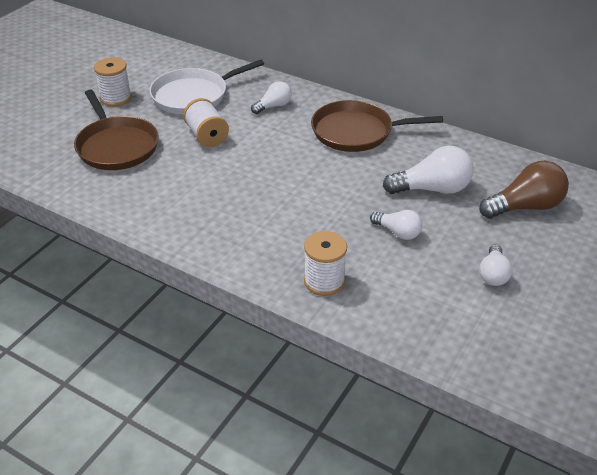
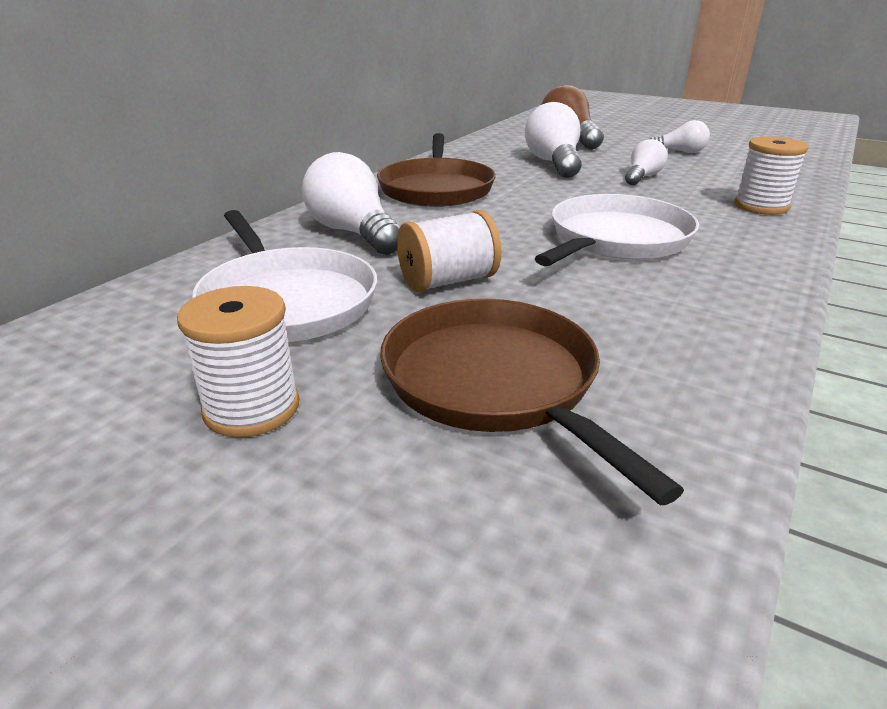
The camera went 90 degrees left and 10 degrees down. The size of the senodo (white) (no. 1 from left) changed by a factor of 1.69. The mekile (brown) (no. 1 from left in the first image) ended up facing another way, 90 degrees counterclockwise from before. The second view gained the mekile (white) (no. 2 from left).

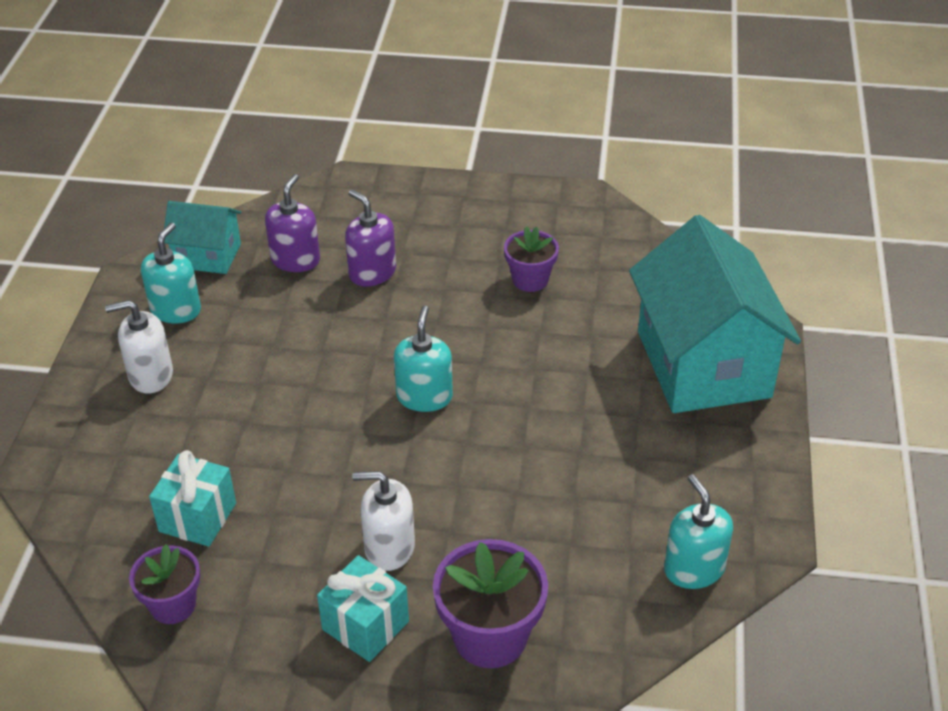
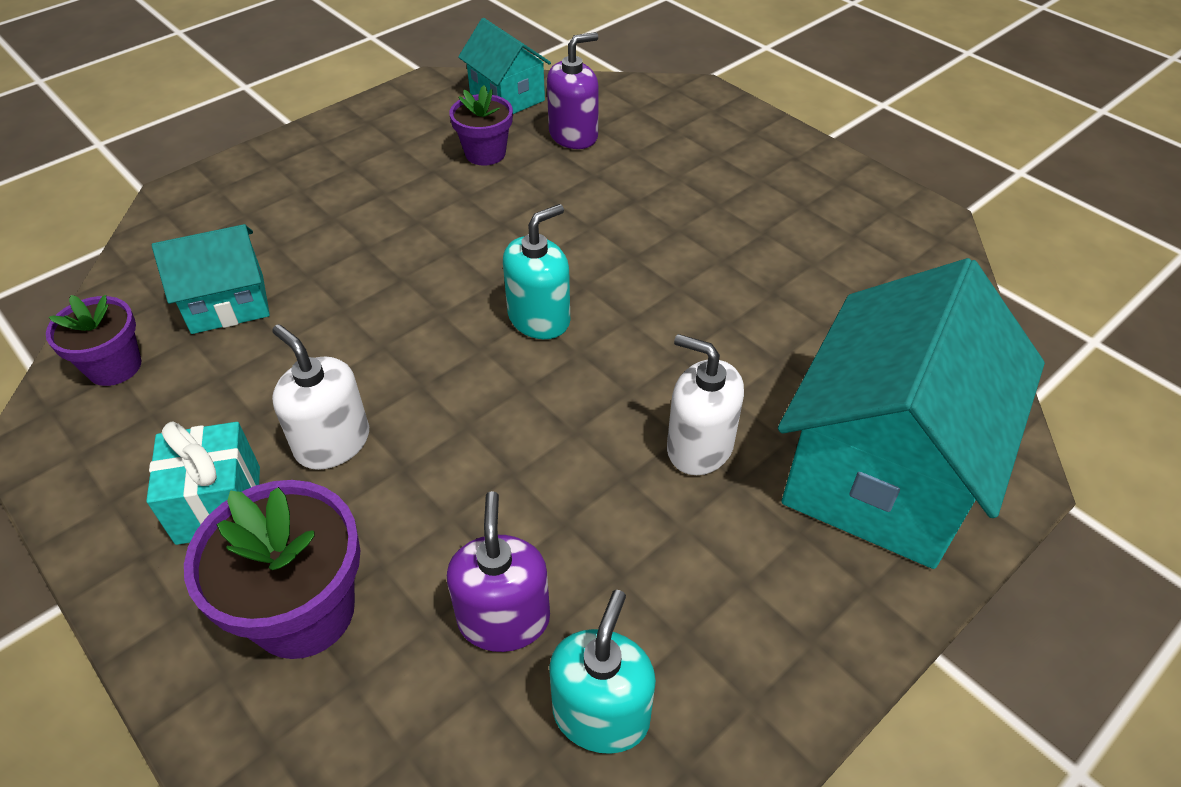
The camera went 40 degrees right and 5 degrees up. The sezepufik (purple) (no. 2 from left in the first image) ended up elsewhere. The second view lost the sezepufik (turquoise) (no. 1 from left). The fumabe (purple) (no. 3 from left) ended up elsewhere. The sezepufik (white) (no. 1 from left in the first image) ended up elsewhere. Where the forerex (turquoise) (no. 1 from left) stood, the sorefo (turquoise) (no. 1 from left) came to stand.

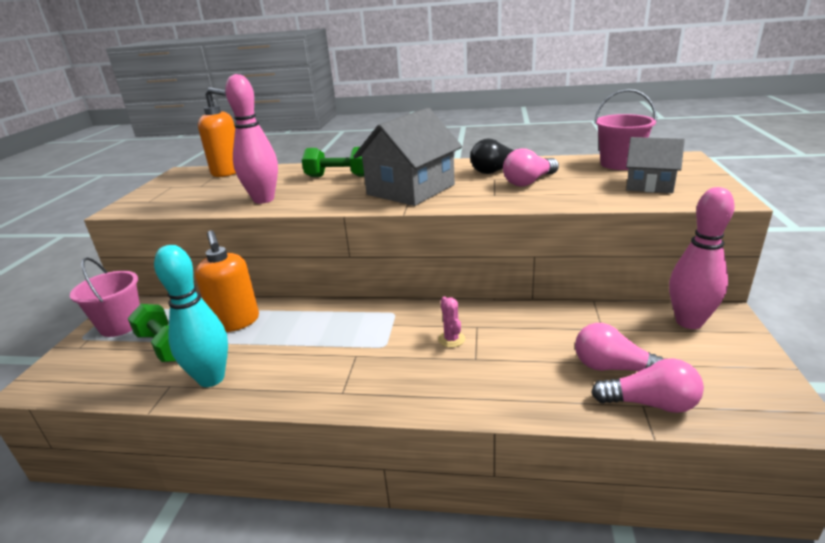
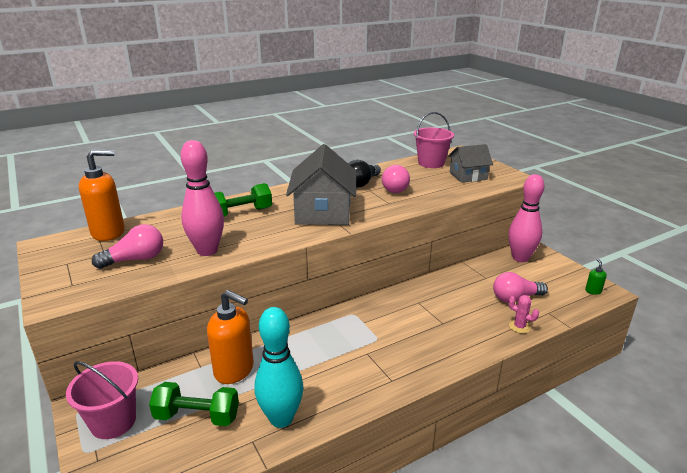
The camera went 40 degrees left and 0 degrees up. The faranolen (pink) ended up elsewhere. The senodo (pink) (no. 3 from left in the first image) ended up elsewhere. The second view gained the sezepufik (green).

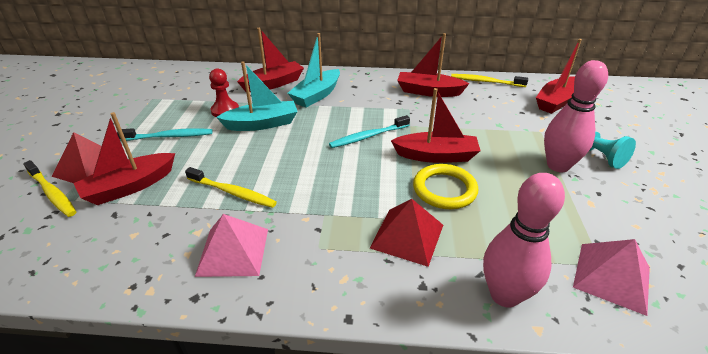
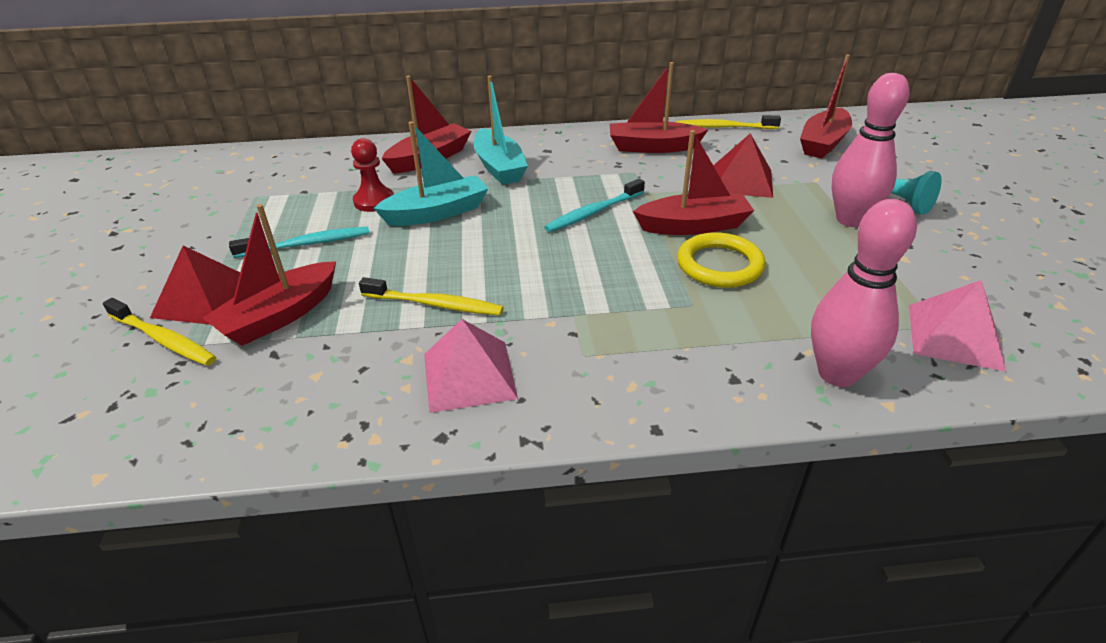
The camera went 10 degrees left and 0 degrees up. The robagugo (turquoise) (no. 2 from left) ended up facing another way, 45 degrees counterclockwise from before. The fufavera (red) (no. 2 from left) ended up elsewhere.

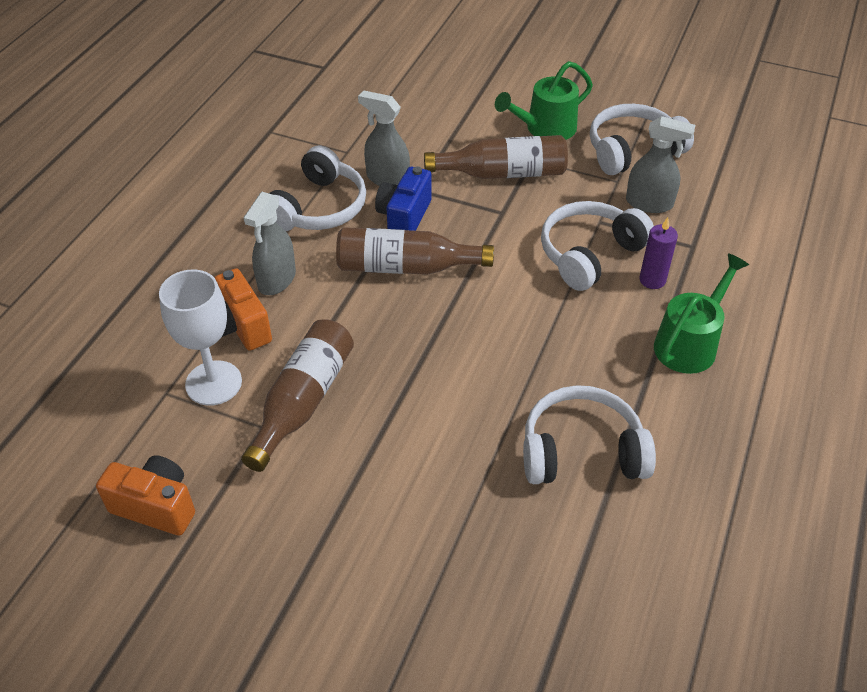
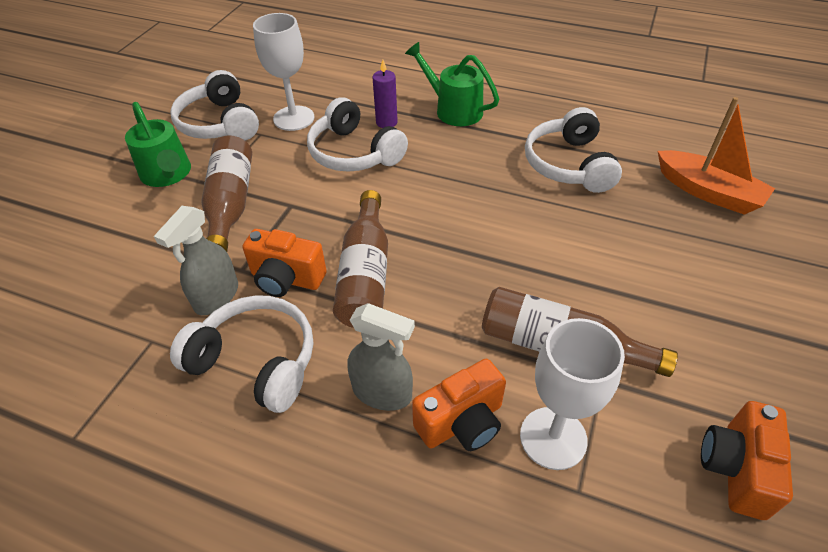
The camera went 90 degrees left and 0 degrees up. Where the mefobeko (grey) (no. 3 from left) stood, the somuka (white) (no. 1 from left) came to stand. What was the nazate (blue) turned into the nazate (orange) (no. 1 from left). The second view gained the robagugo (orange).

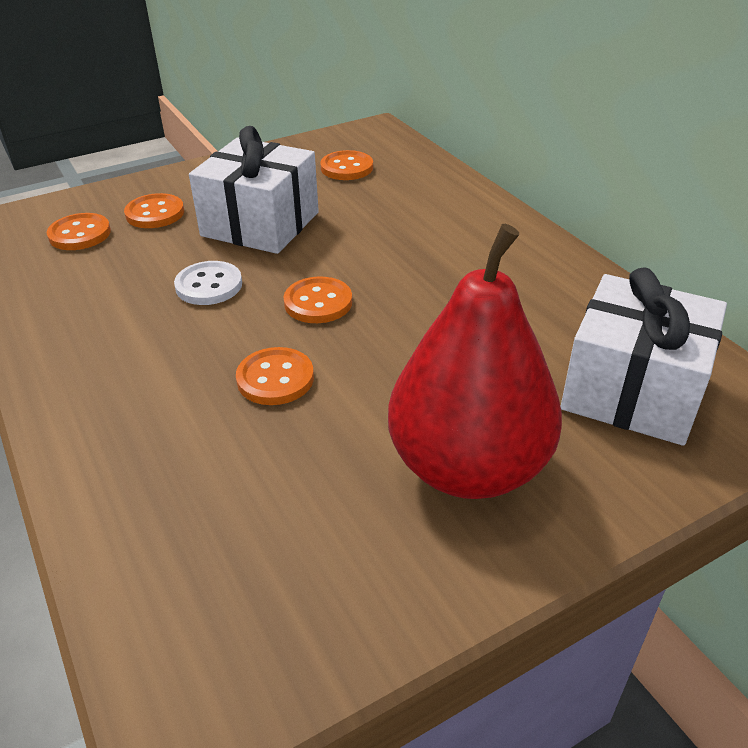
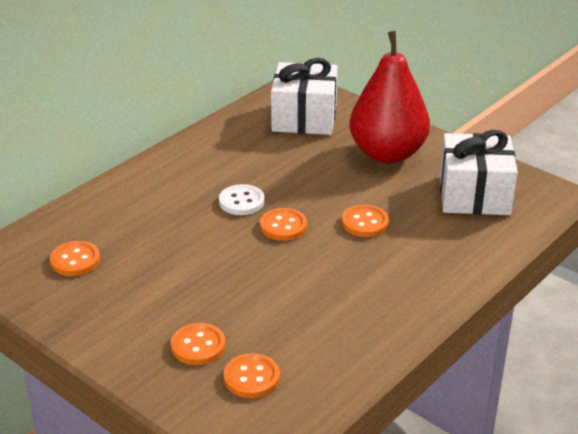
The camera went 110 degrees left and 5 degrees down. The forerex (white) (no. 1 from left in the first image) ended up elsewhere. The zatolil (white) ended up elsewhere.

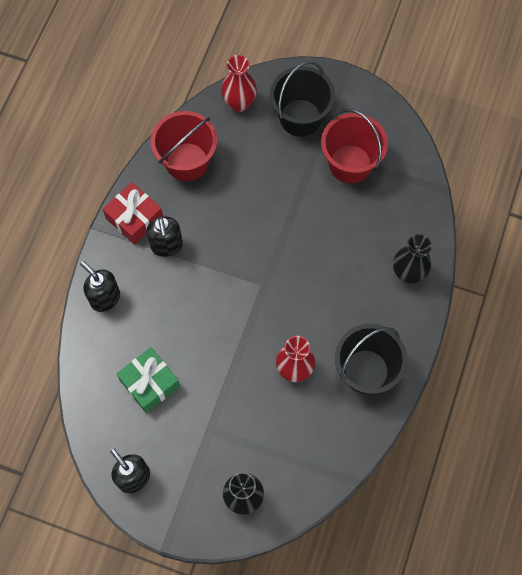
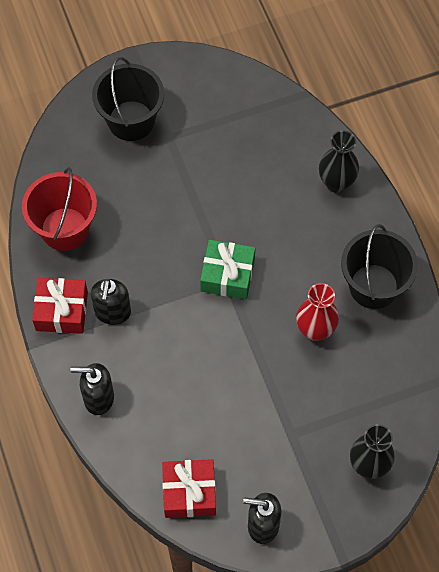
The camera went 40 degrees left and 5 degrees down. The second view lost the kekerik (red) (no. 1 from left). The second view lost the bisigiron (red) (no. 2 from left). The sezepufik (black) (no. 3 from left in the first image) ended up facing another way, 60 degrees clockwise from before. The forerex (green) ended up elsewhere. The second view gained the forerex (red) (no. 2 from left).

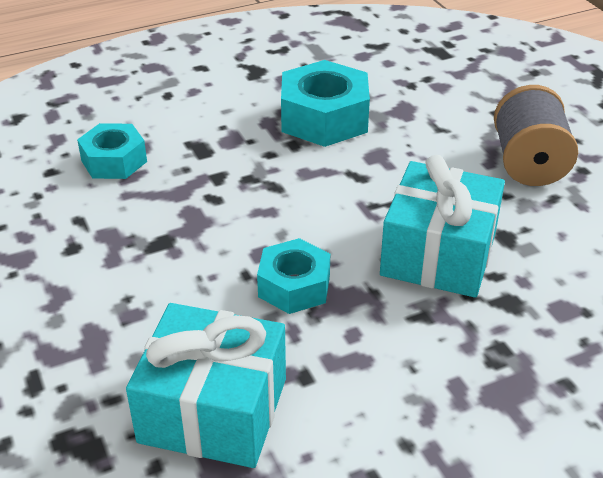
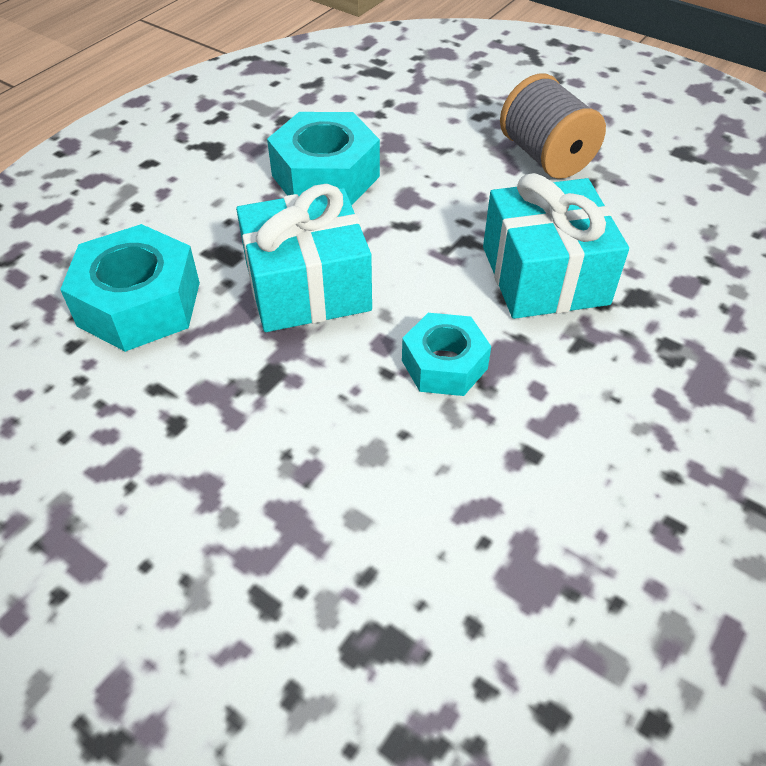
The camera went 30 degrees left and 10 degrees up. The size of the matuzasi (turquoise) (no. 1 from left) changed by a factor of 1.57. The forerex (turquoise) (no. 1 from left) ended up elsewhere.

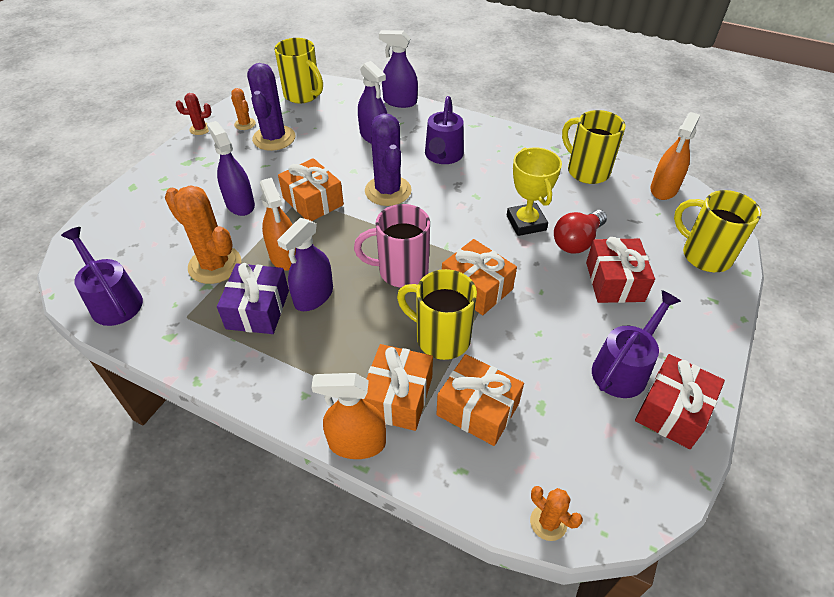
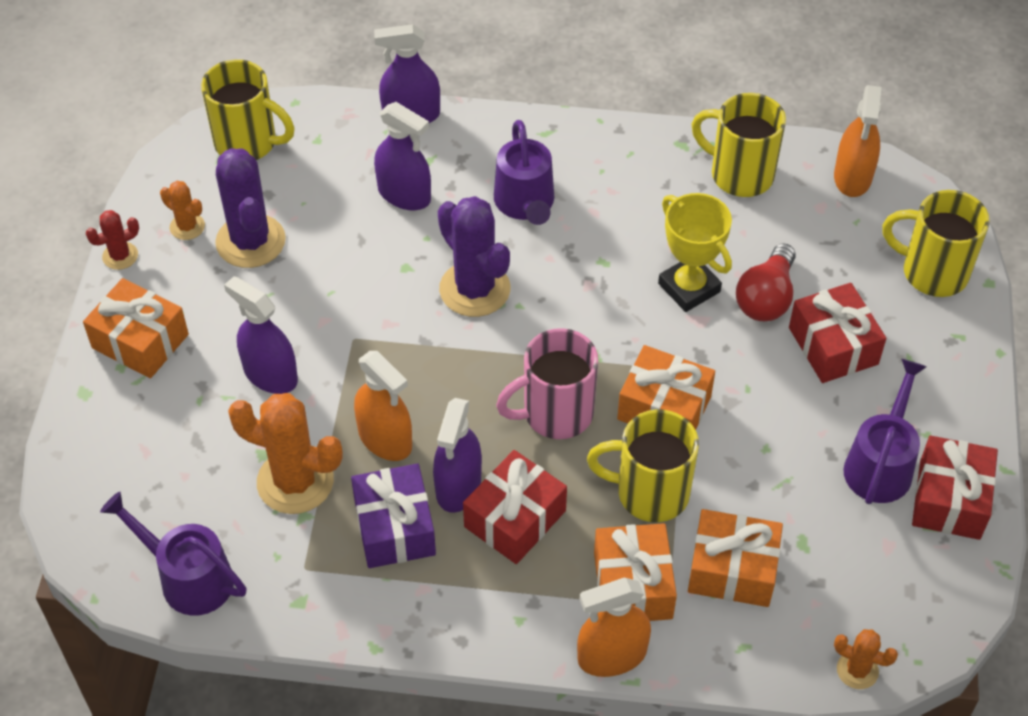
The camera went 20 degrees left and 5 degrees up. The forerex (orange) (no. 1 from left) ended up elsewhere. The second view gained the forerex (red) (no. 1 from left).

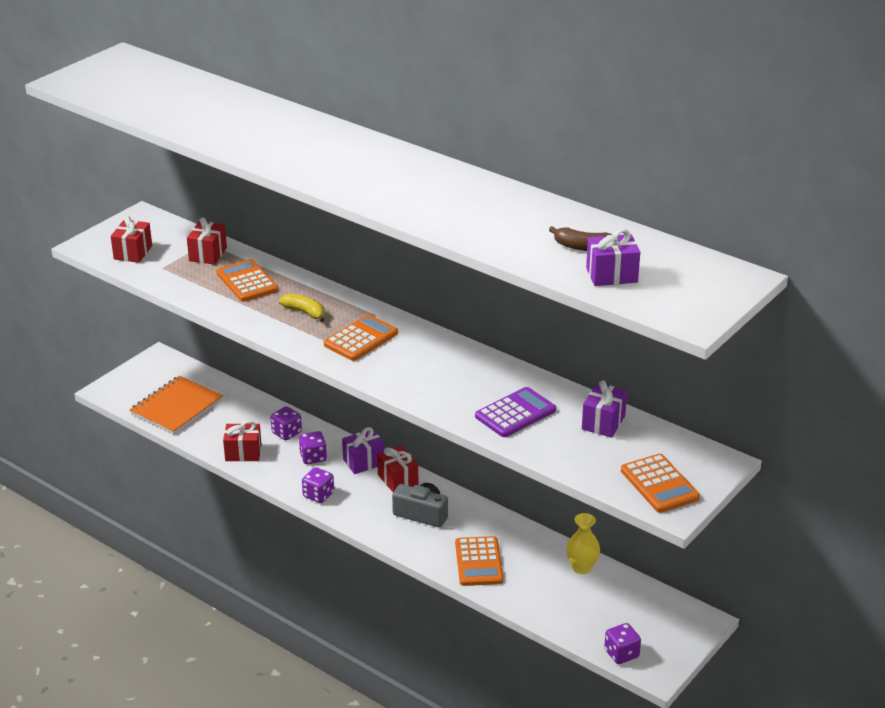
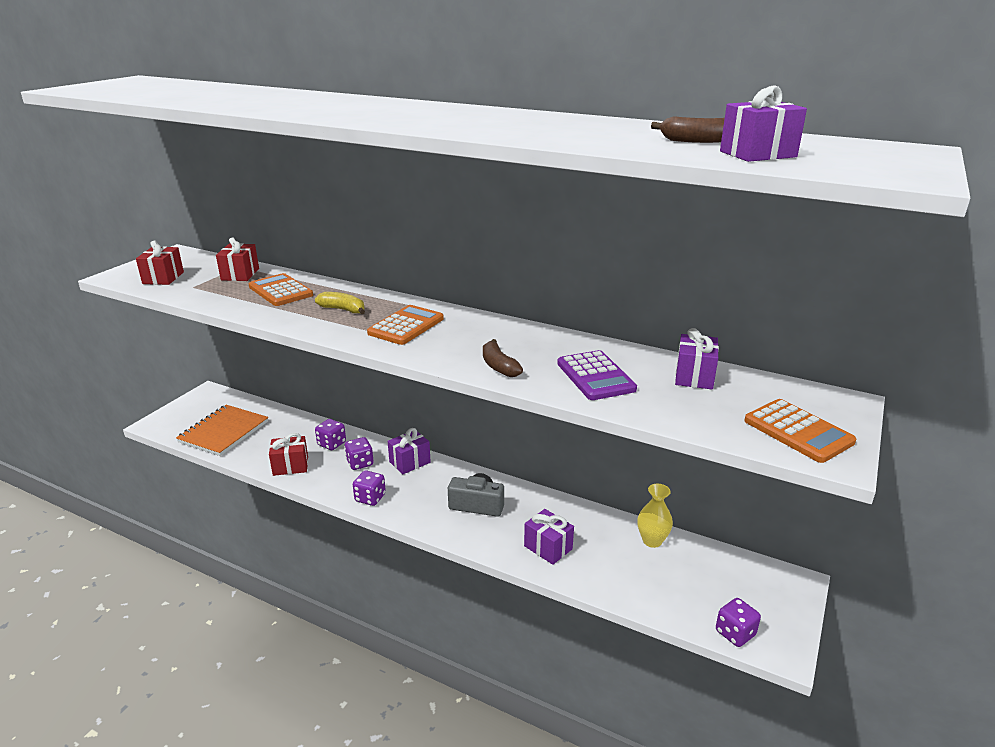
The camera went 10 degrees left and 5 degrees down. The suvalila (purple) ended up facing another way, 120 degrees clockwise from before. The second view lost the forerex (red) (no. 4 from left). Where the suvalila (orange) (no. 3 from left) stood, the forerex (purple) (no. 2 from left) came to stand. The second view gained the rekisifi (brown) (no. 1 from left).

